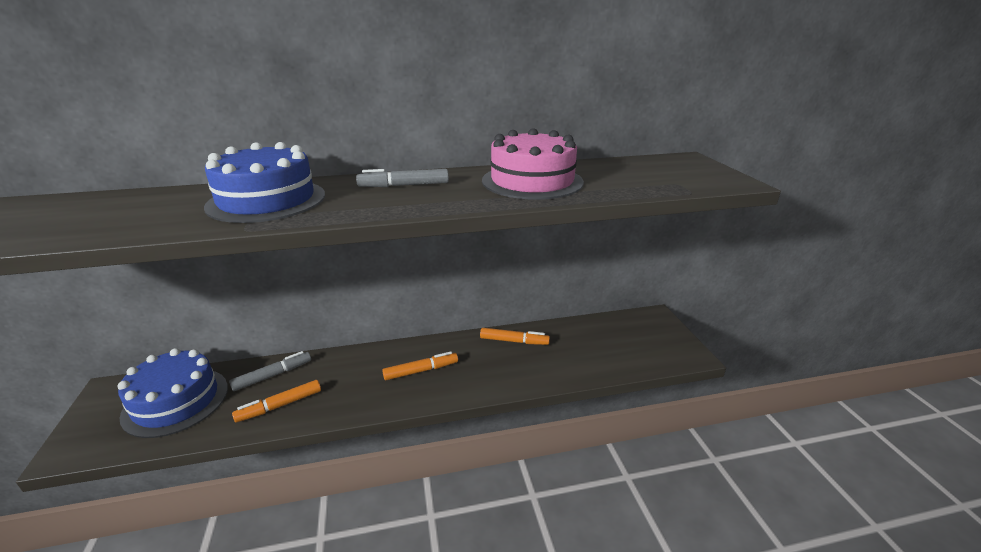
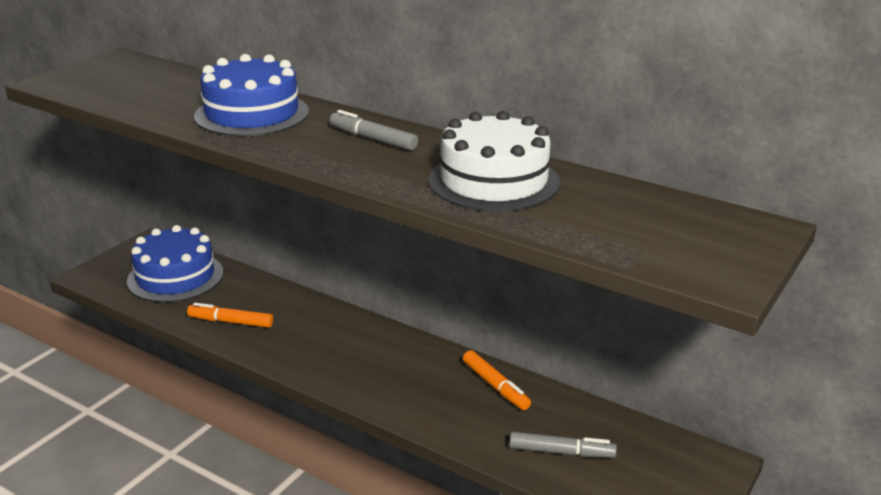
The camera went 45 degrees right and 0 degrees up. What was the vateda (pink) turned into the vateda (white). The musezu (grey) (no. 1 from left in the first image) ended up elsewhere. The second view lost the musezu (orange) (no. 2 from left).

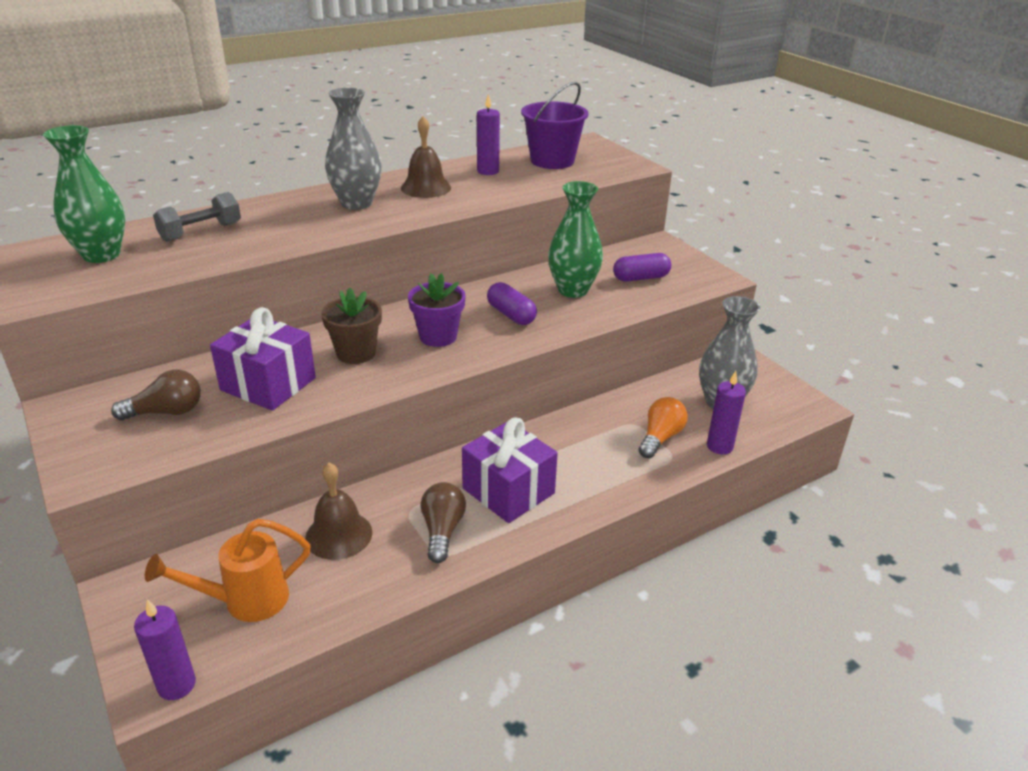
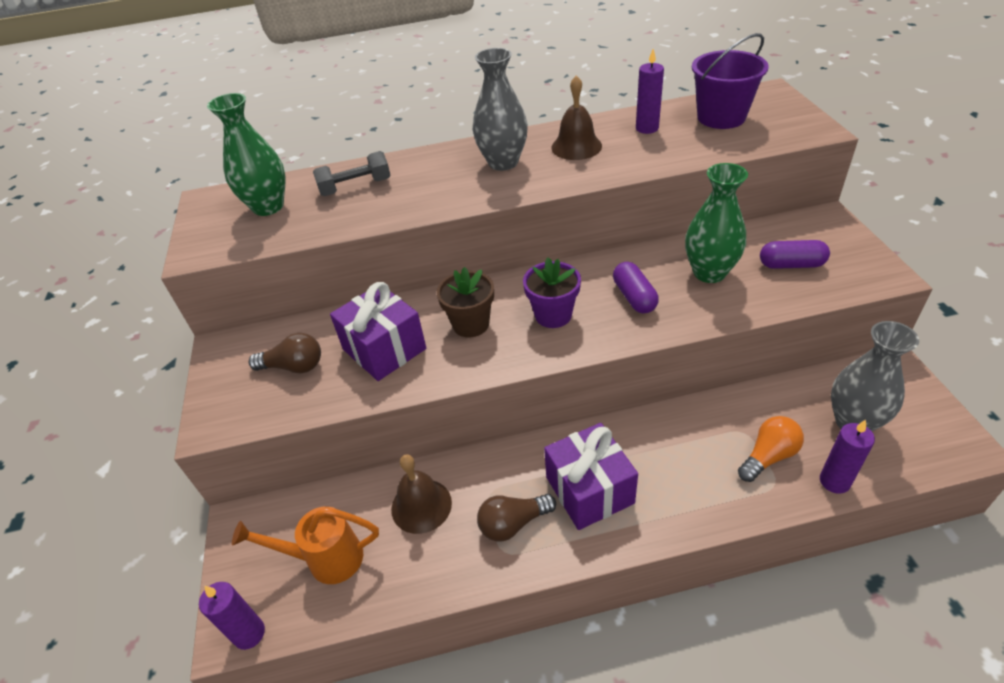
The camera went 25 degrees right and 10 degrees up. The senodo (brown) (no. 2 from left) ended up facing another way, 135 degrees counterclockwise from before.

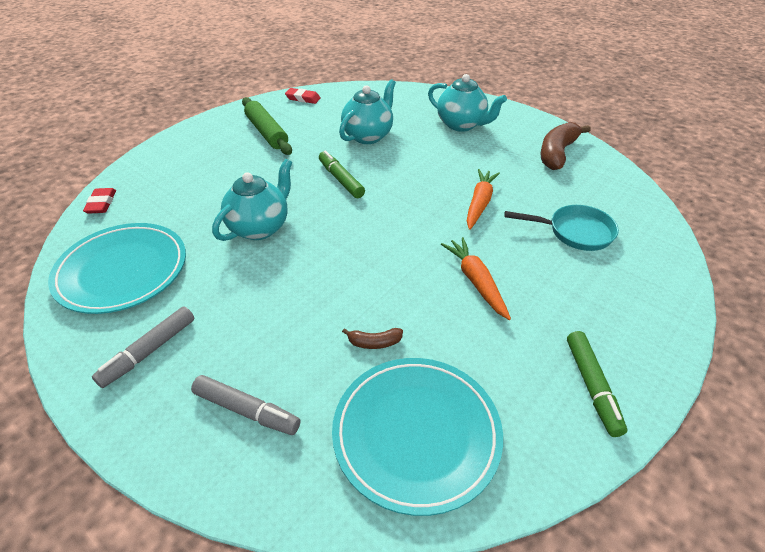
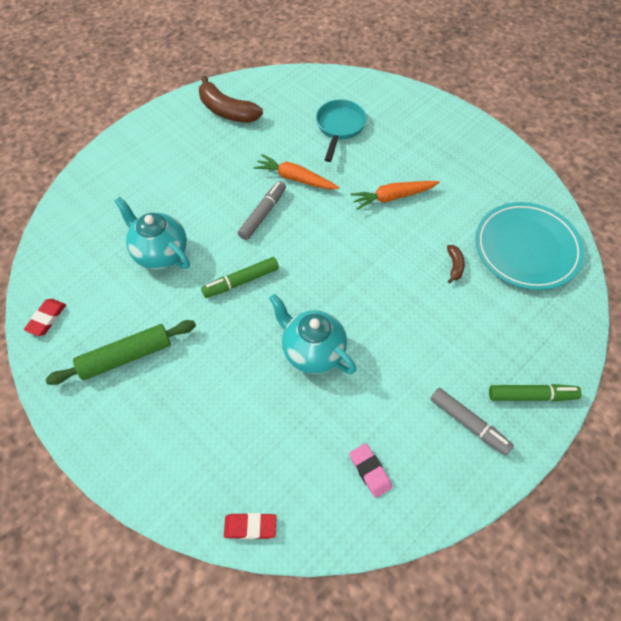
The camera went 85 degrees left and 15 degrees up. The second view lost the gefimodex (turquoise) (no. 3 from left). Where the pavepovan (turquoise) (no. 1 from left) stood, the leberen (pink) came to stand. The musezu (green) (no. 2 from left) ended up elsewhere. The musezu (grey) (no. 2 from left in the first image) ended up elsewhere.

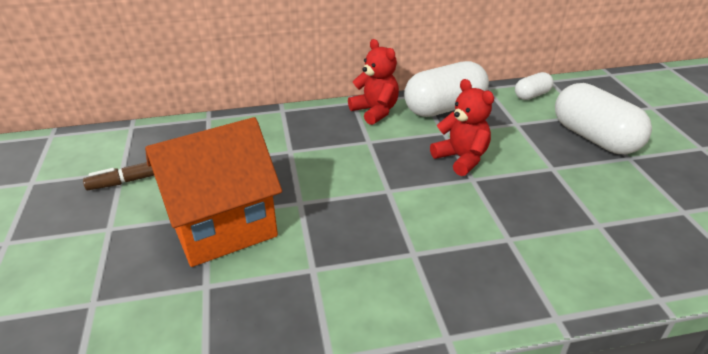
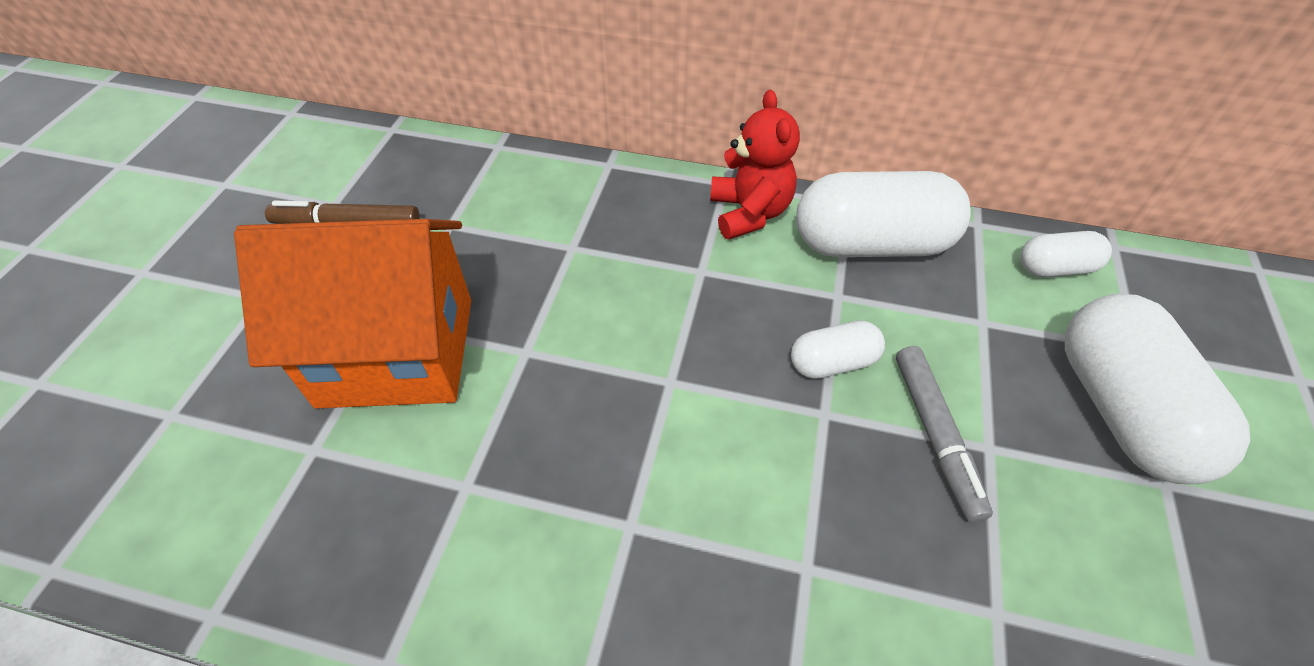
The camera went 25 degrees right and 15 degrees up. Where the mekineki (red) (no. 2 from left) stood, the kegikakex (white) (no. 1 from left) came to stand. The second view gained the musezu (grey).

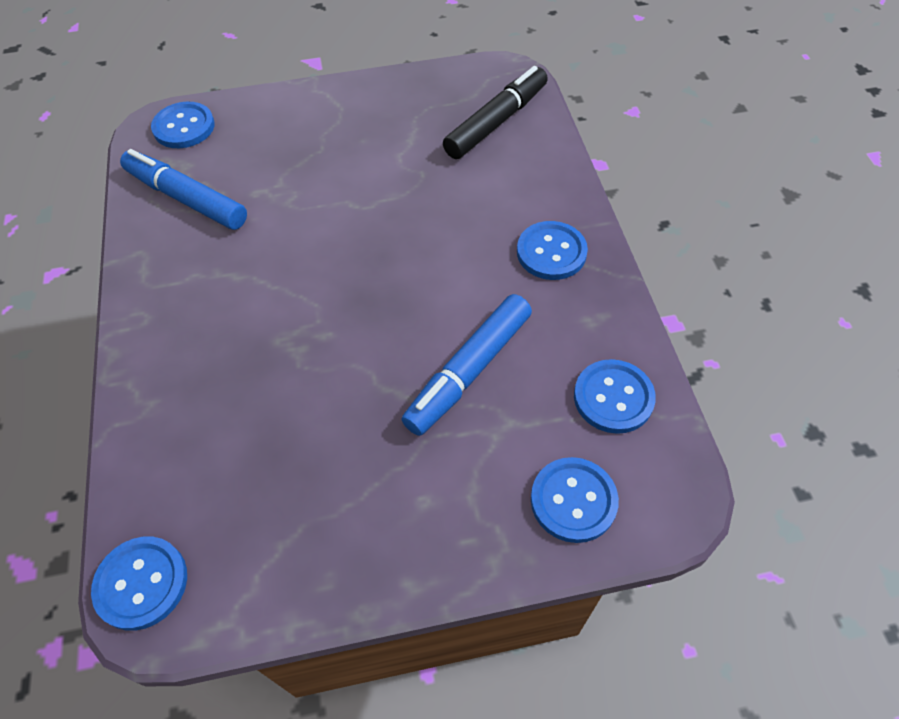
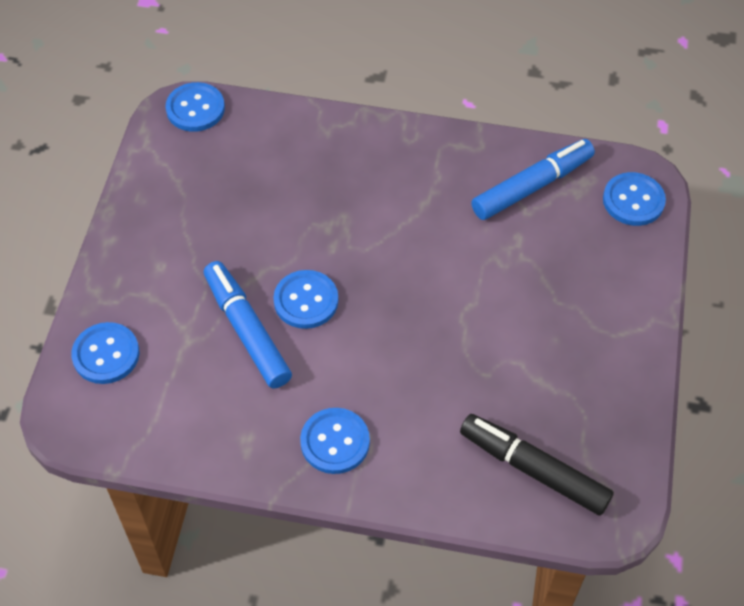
The camera went 110 degrees right and 0 degrees up. The musezu (black) ended up facing another way, 150 degrees clockwise from before. The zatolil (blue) (no. 5 from left in the first image) ended up elsewhere.

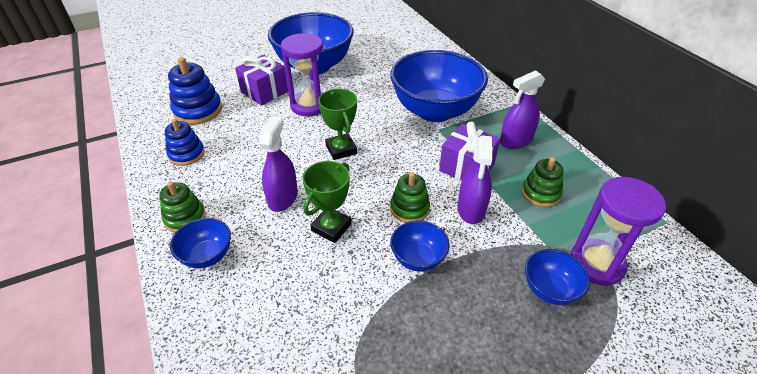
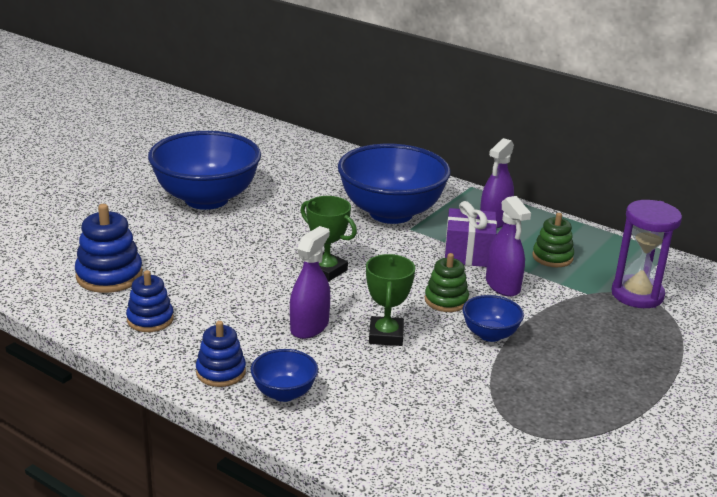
The camera went 30 degrees left and 15 degrees down. The second view lost the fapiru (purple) (no. 1 from left). The second view lost the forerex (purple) (no. 1 from left). The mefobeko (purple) (no. 1 from left) ended up facing another way, 45 degrees clockwise from before. What was the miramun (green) (no. 1 from left) turned into the miramun (blue) (no. 3 from left). The second view lost the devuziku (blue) (no. 5 from left).

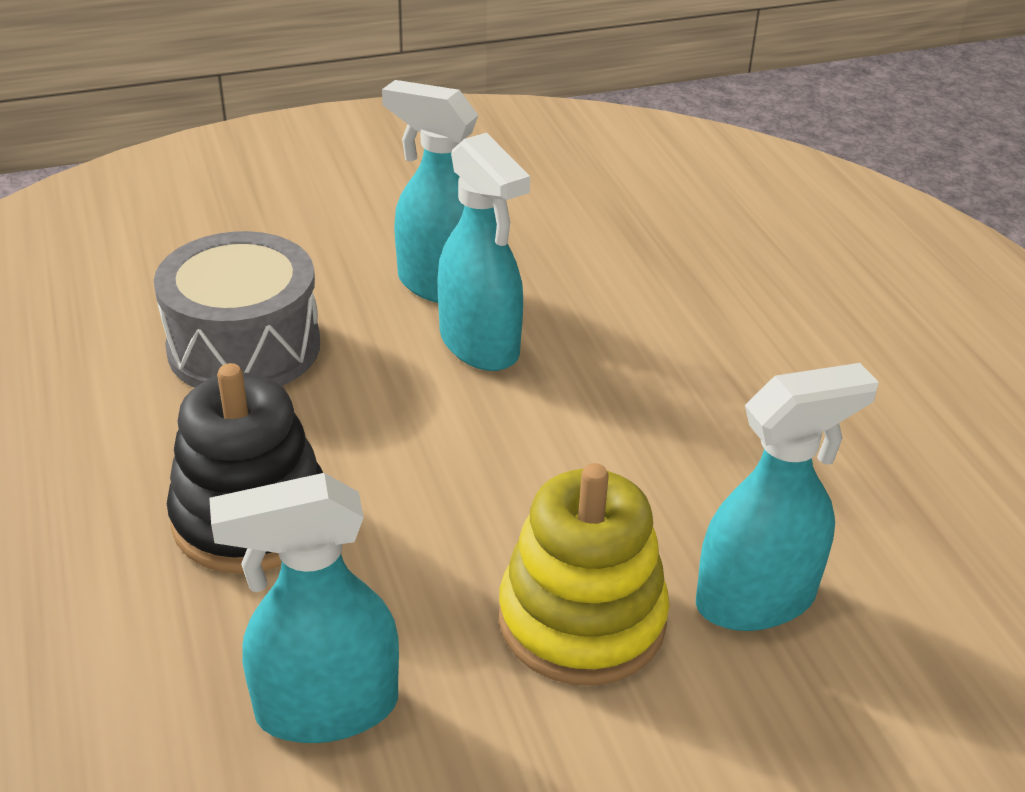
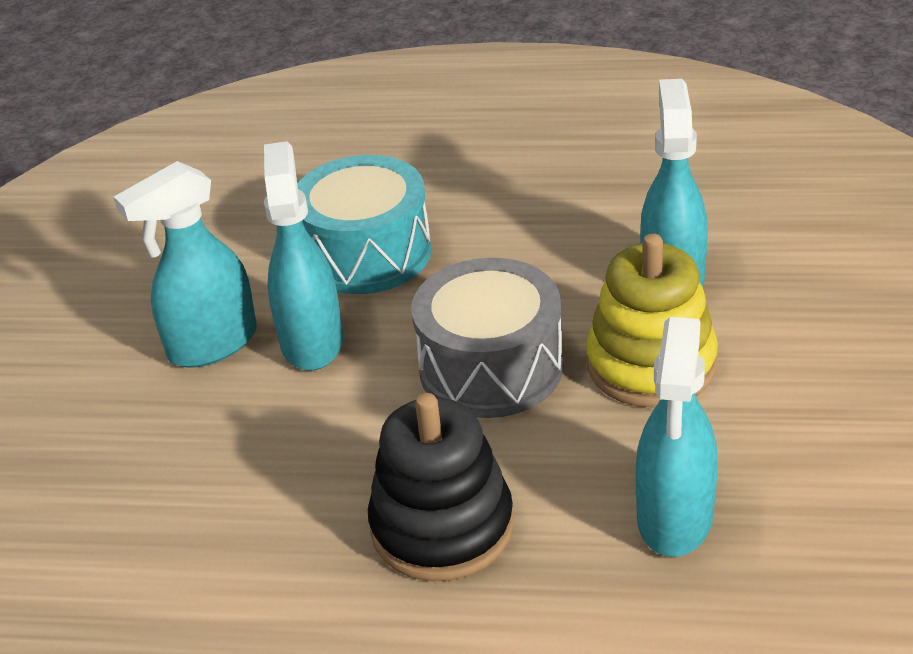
The camera went 60 degrees left and 0 degrees up. The mefobeko (turquoise) (no. 3 from left in the first image) ended up facing another way, 90 degrees counterclockwise from before. The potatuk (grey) ended up elsewhere. The second view gained the potatuk (turquoise).

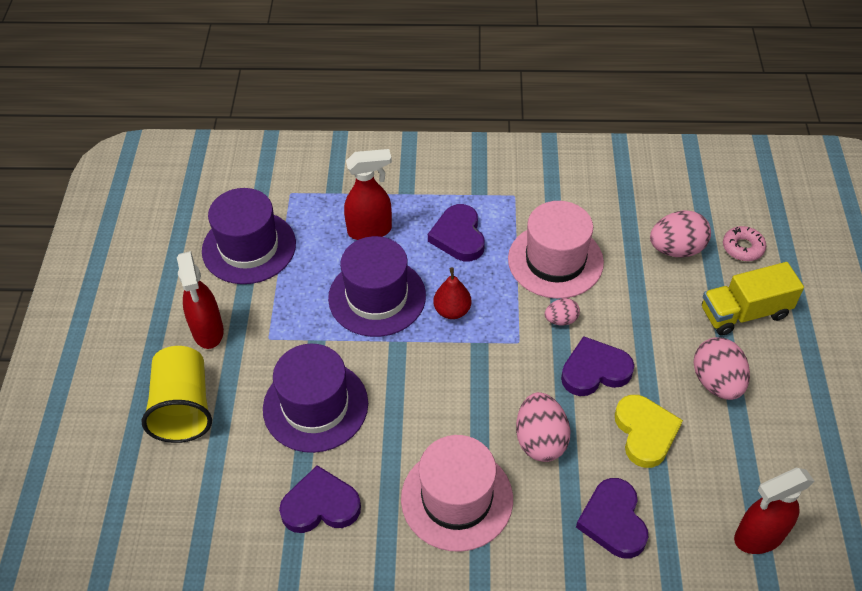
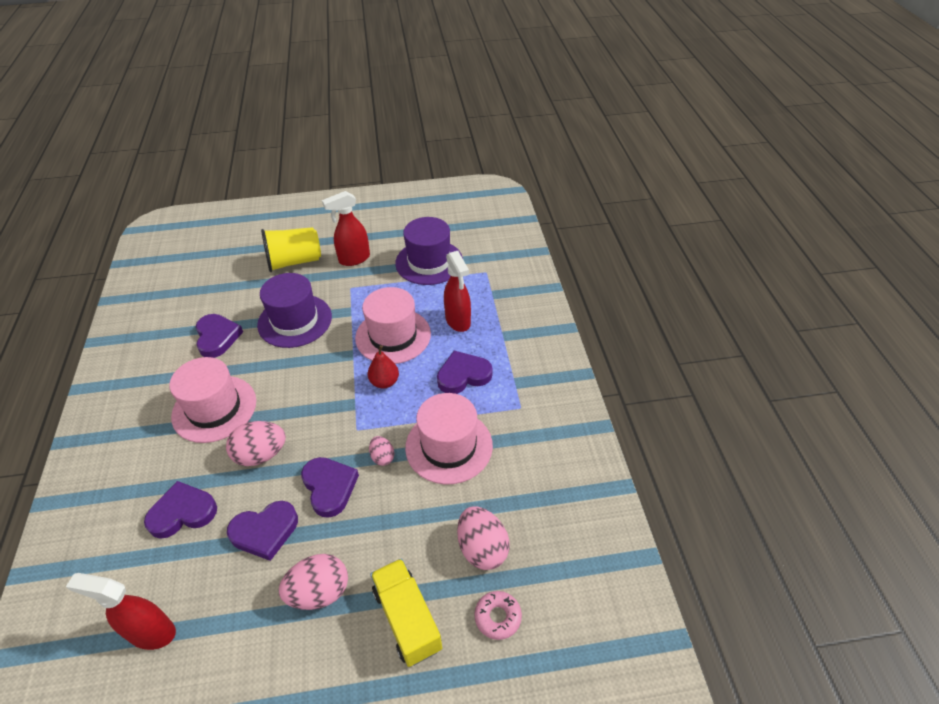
The camera went 80 degrees right and 5 degrees down. What was the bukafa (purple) (no. 3 from left) turned into the bukafa (pink) (no. 2 from left). What was the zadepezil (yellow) turned into the zadepezil (purple) (no. 3 from left). The mefobeko (red) (no. 3 from left in the first image) ended up facing another way, 45 degrees counterclockwise from before.

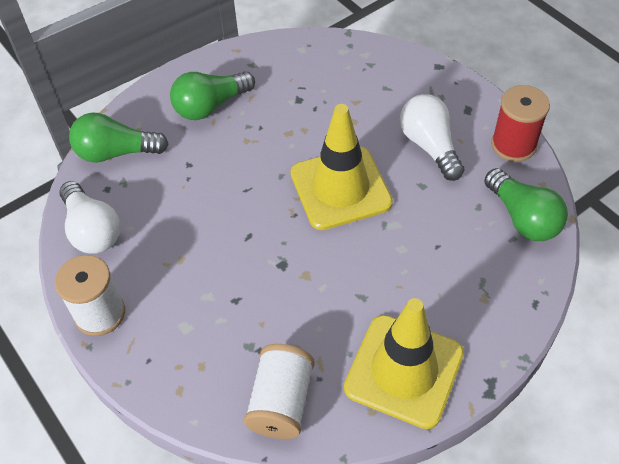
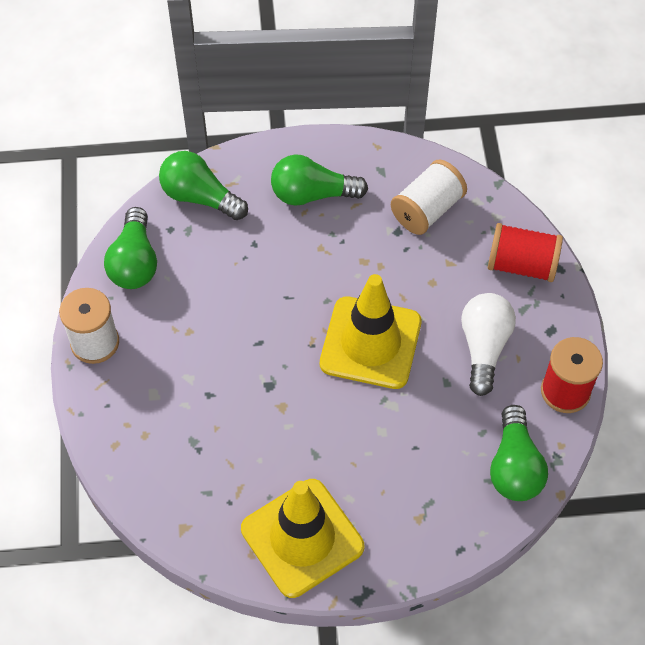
The camera went 30 degrees right and 5 degrees up. What was the senodo (white) (no. 1 from left) turned into the senodo (green) (no. 1 from left). The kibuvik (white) (no. 2 from left) ended up elsewhere. The second view gained the kibuvik (red) (no. 1 from left).

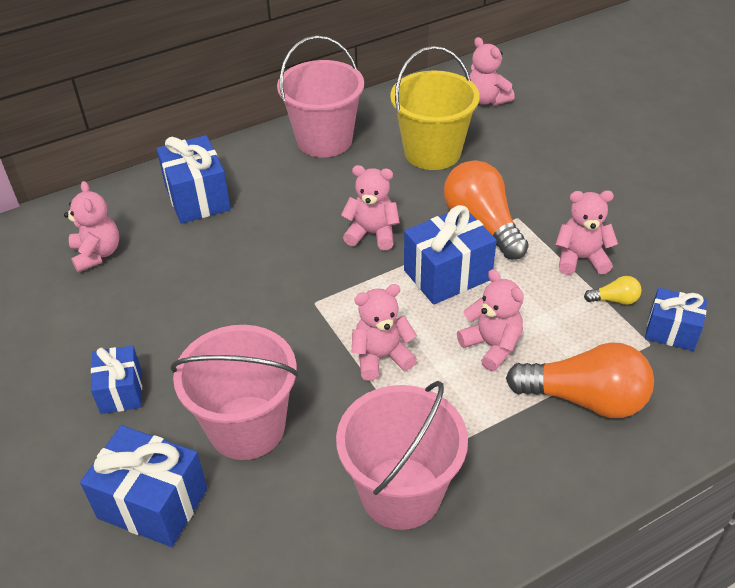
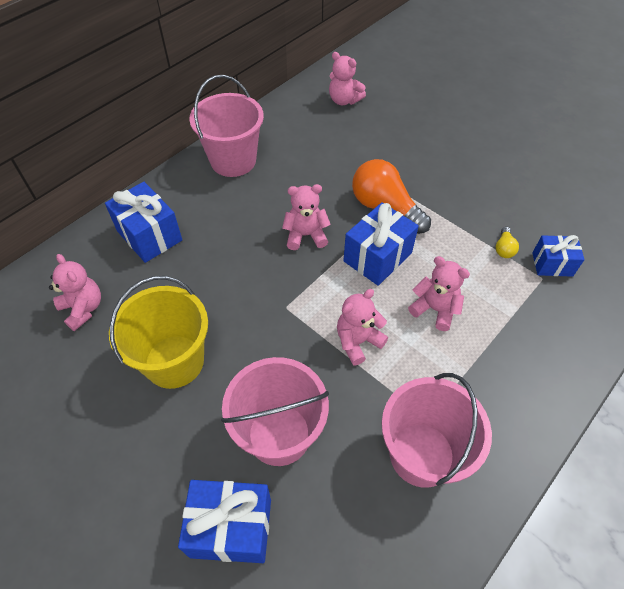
The camera went 20 degrees left and 10 degrees up. The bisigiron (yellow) ended up elsewhere. The second view lost the mekineki (pink) (no. 6 from left). The senodo (yellow) ended up facing another way, 120 degrees clockwise from before. The second view lost the senodo (orange) (no. 2 from left). The second view lost the forerex (blue) (no. 1 from left).

